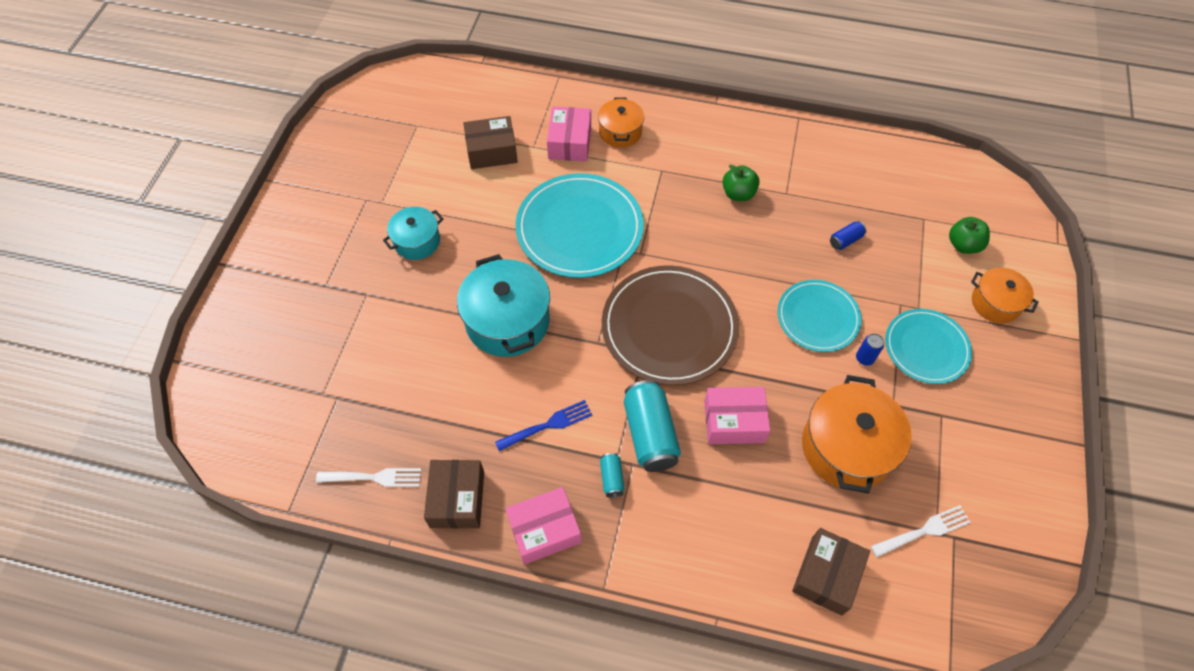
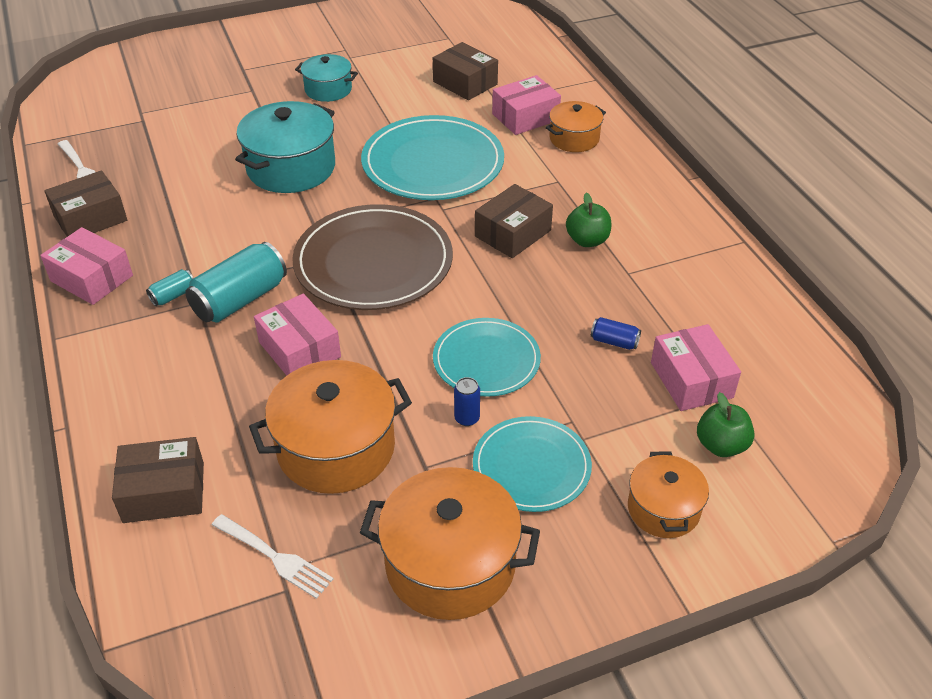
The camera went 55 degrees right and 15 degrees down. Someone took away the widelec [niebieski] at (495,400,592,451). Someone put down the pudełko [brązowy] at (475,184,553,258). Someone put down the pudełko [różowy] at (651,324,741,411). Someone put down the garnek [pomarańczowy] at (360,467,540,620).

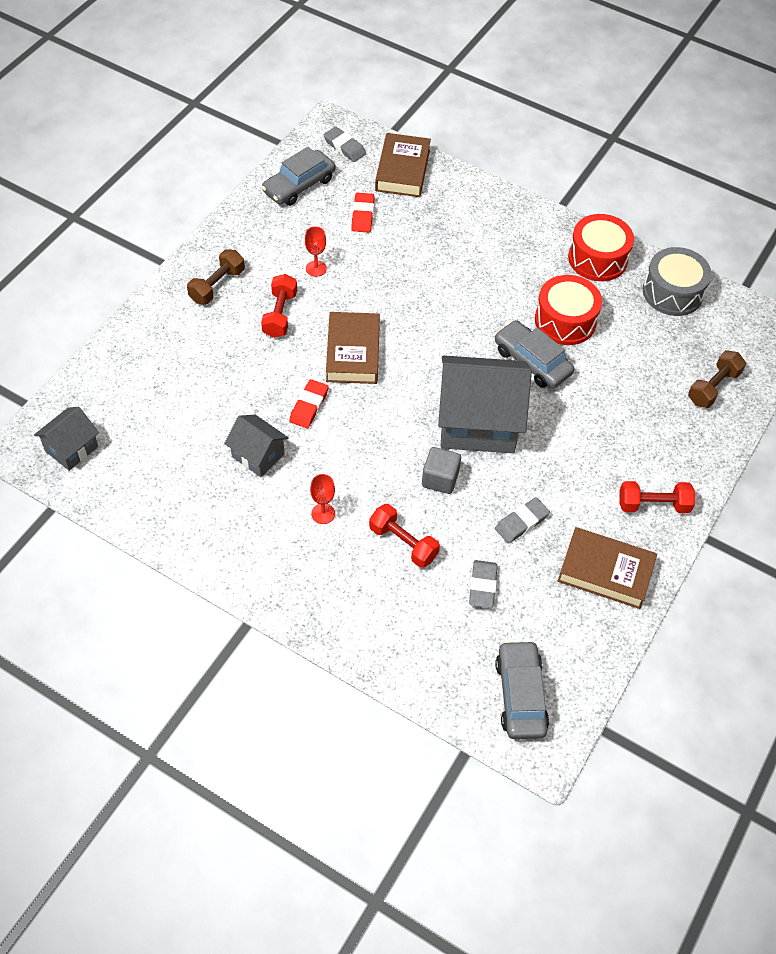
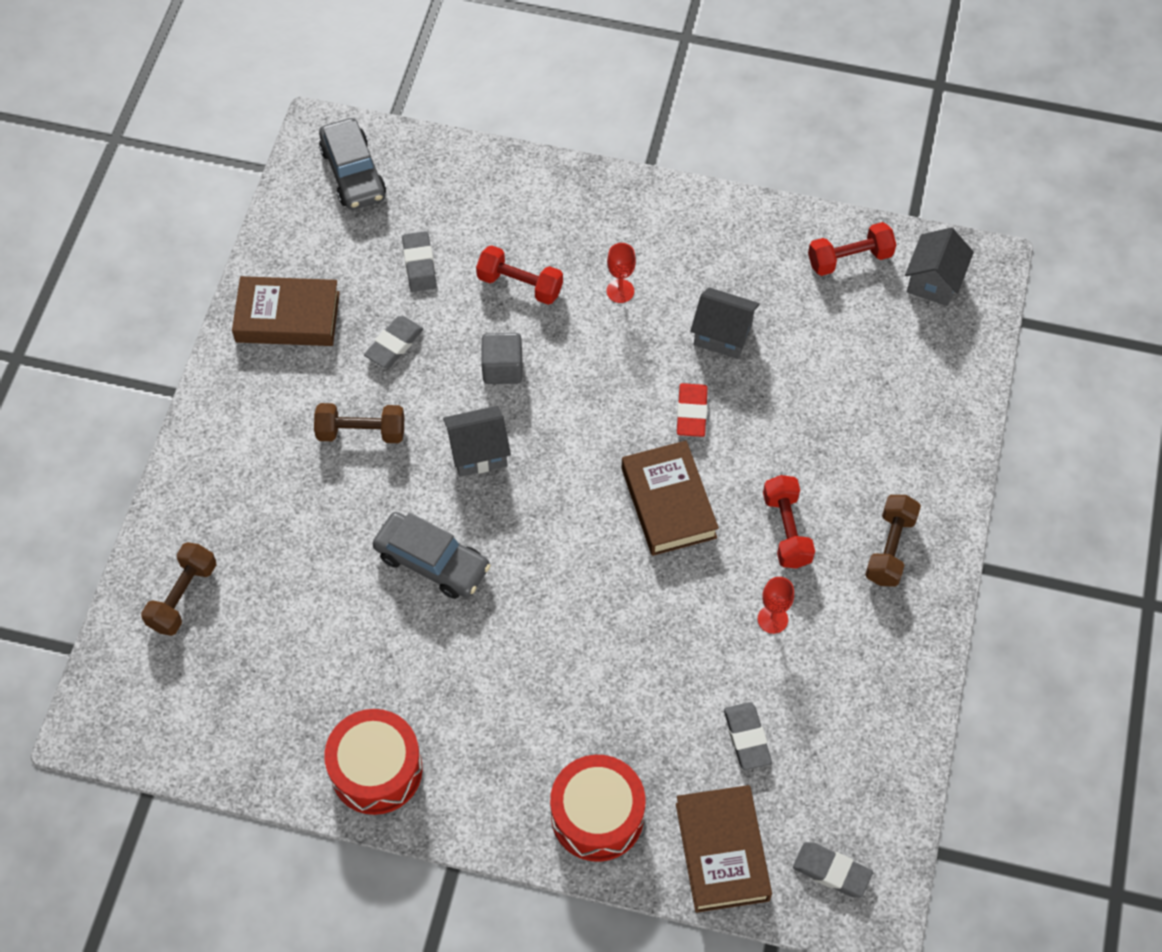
The camera went 165 degrees right and 5 degrees up. Someone took away the samochód [szary] at (261,147,335,206). Someone repainted the gumka do mazania [czerwony] at (351,193,375,233), which became the gumka do mazania [szary] at (724,702,772,770). Someone took away the bęben [szary] at (643,247,712,316). Someone carried the bęben [czerwony] from (535,275,602,345) to (550,755,646,862). Someone scaled the domek [szary] at (438,355,532,453) by 0.52. Someone carried the hantel [czerwony] from (619,481,695,513) to (808,222,896,276). Someone put down the hantel [brązowy] at (314,403,404,443).

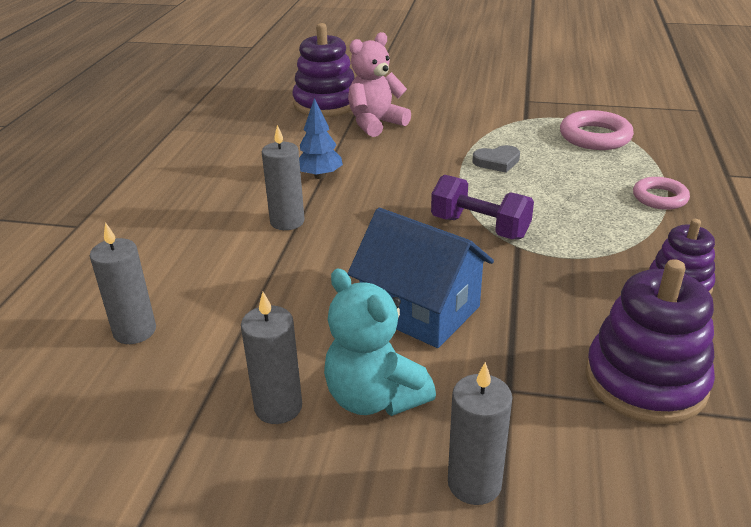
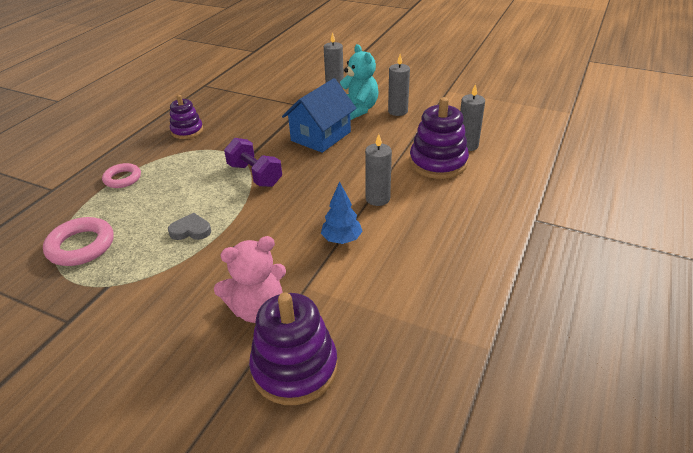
The camera went 165 degrees left and 5 degrees up. Someone rotated the domek [niebieski] at (348,208,494,348) by 75 degrees clockwise. Someone carried the zabawka nakładanka [fioletowy] from (585,259,715,424) to (410,97,469,179).

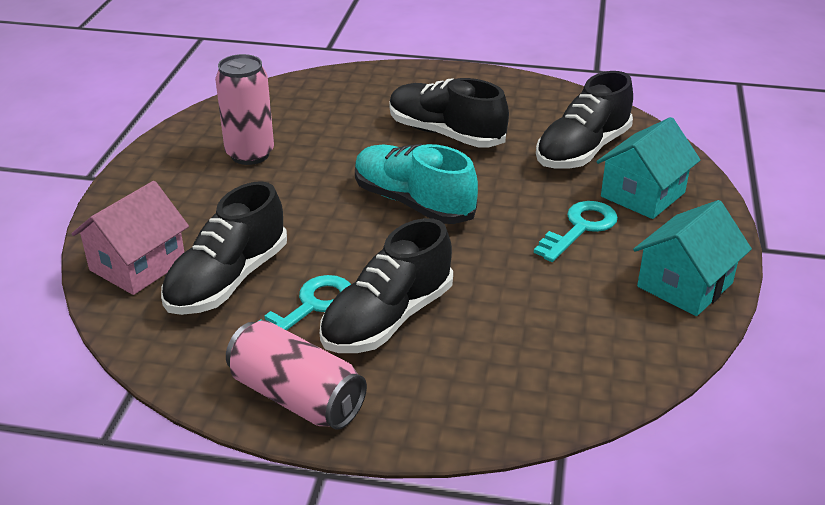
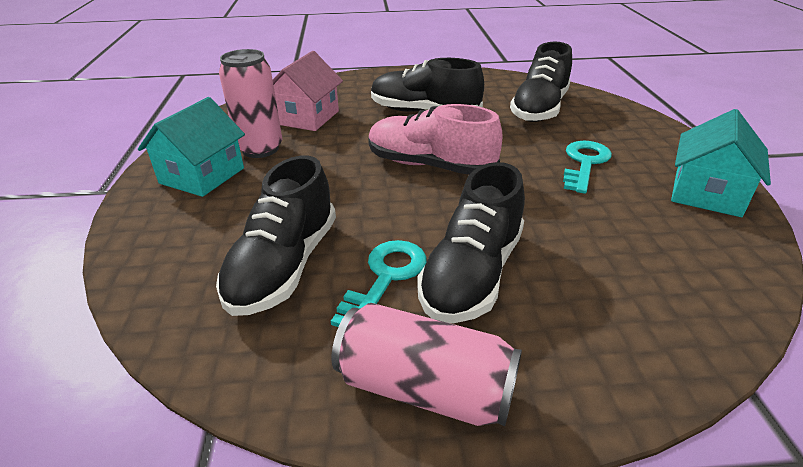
The camera went 15 degrees left and 0 degrees up. Someone carried the domek [turkusowy] from (596,117,701,219) to (138,97,245,197). Someone repainted the but [turkusowy] at (355,144,478,224), which became the but [różowy] at (368,104,503,175). Someone carried the domek [różowy] from (71,181,189,295) to (273,51,343,131).

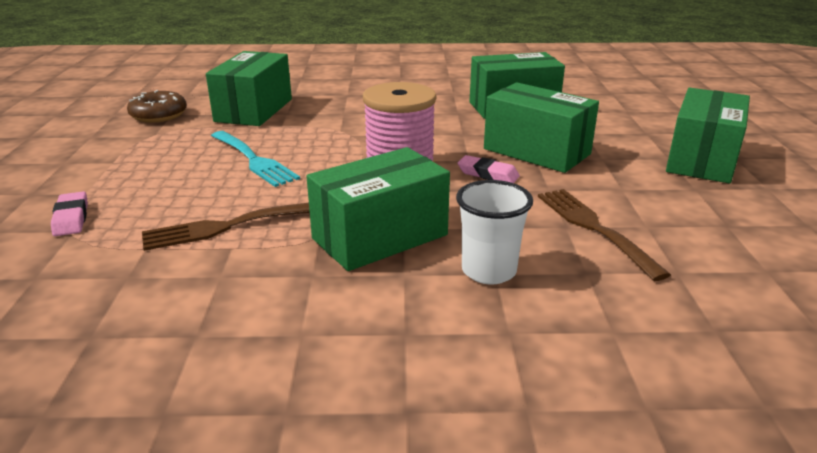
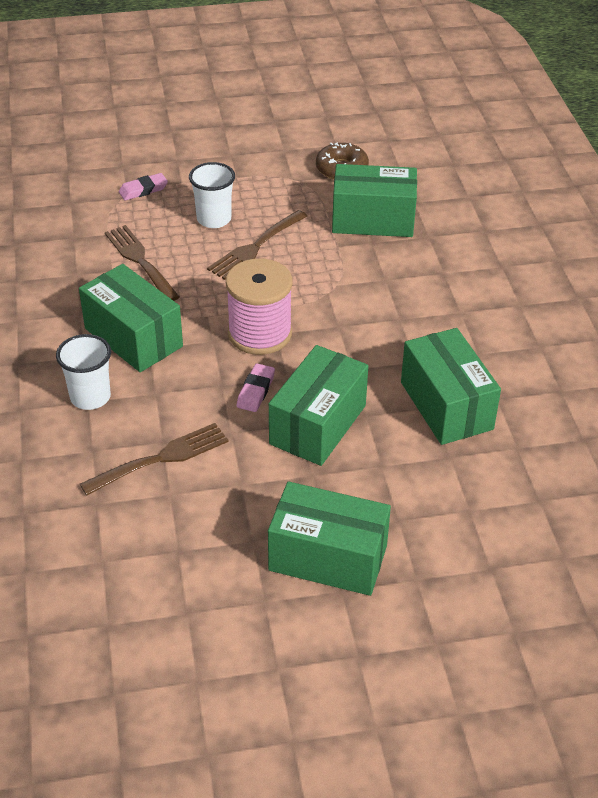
The camera went 80 degrees right and 15 degrees up. Someone repainted the widelec [turkusowy] at (211,131,300,187), which became the widelec [brązowy] at (207,210,307,280). Someone put down the szklanka [biały] at (189,162,235,228).

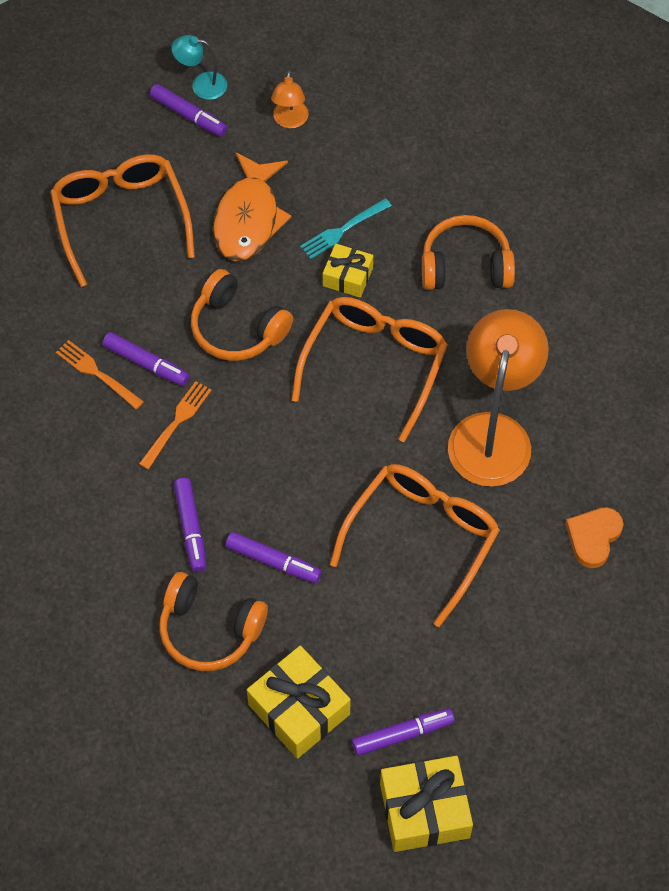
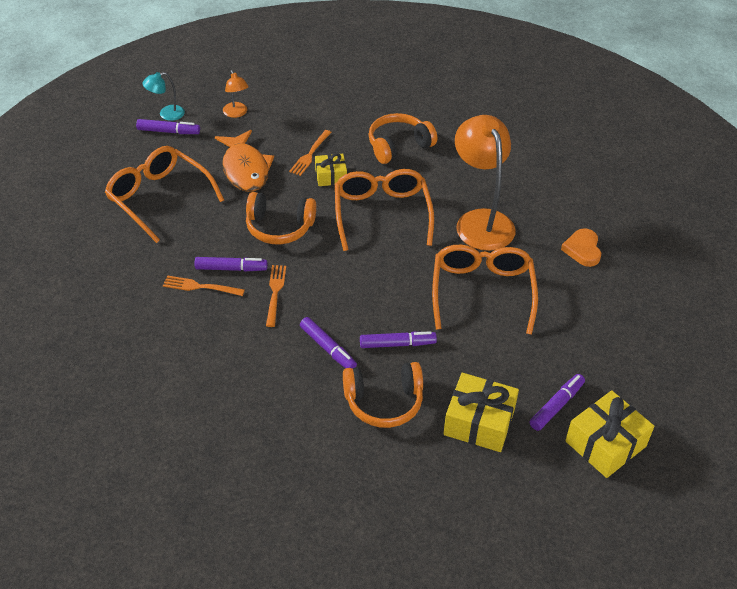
The camera went 30 degrees left and 15 degrees down. Someone repainted the widelec [turkusowy] at (300,198,392,259), which became the widelec [pomarańczowy] at (289,130,332,176).

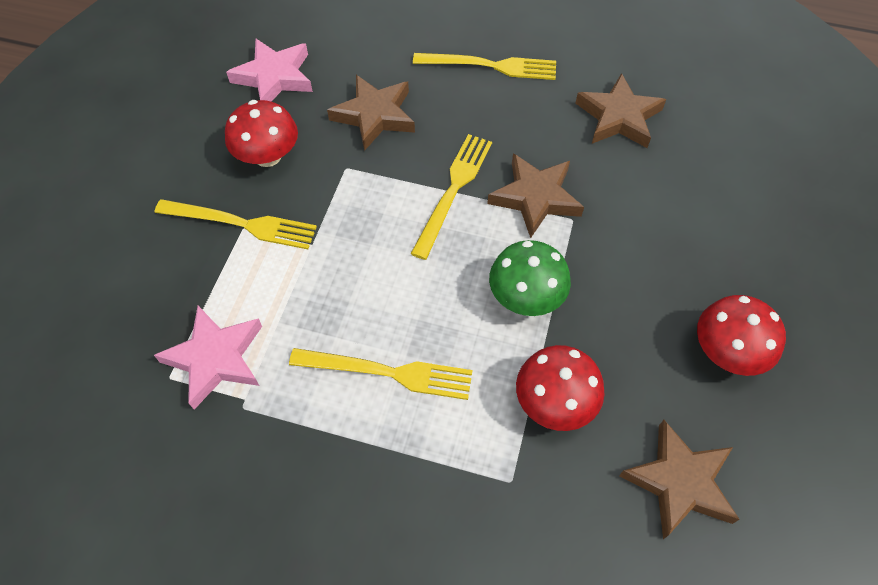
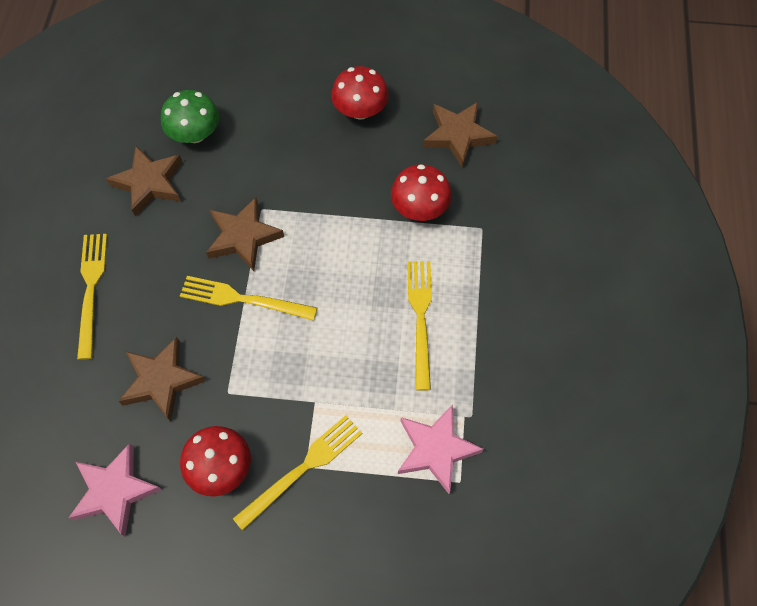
The camera went 100 degrees left and 5 degrees up. Someone rotated the widelec [żółty] at (155,199,317,249) by 45 degrees clockwise. Someone carried the grzyb [zielony] from (489,240,571,316) to (161,90,219,143).

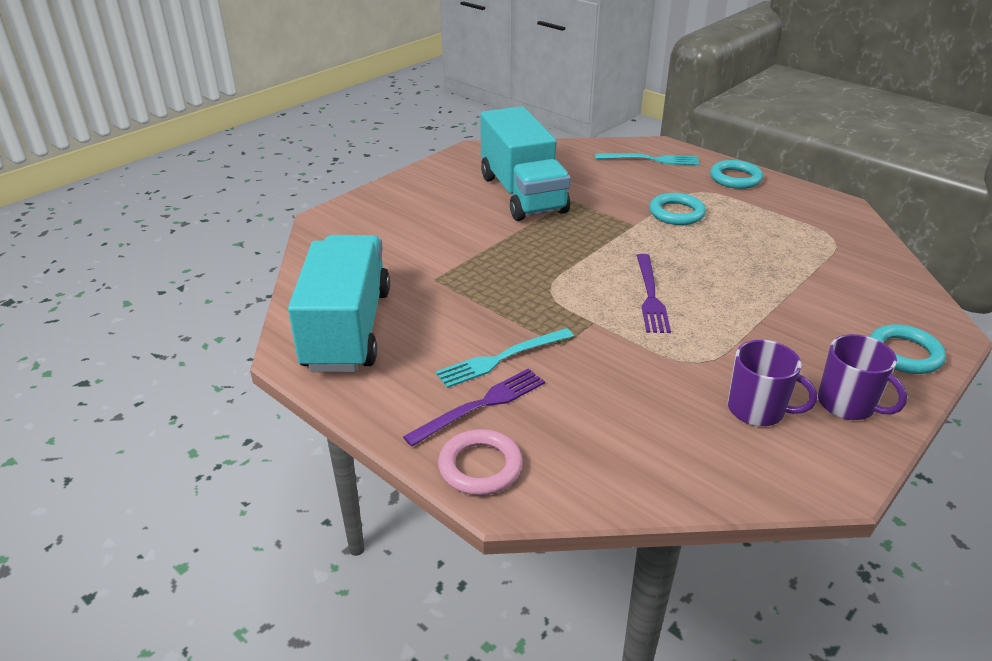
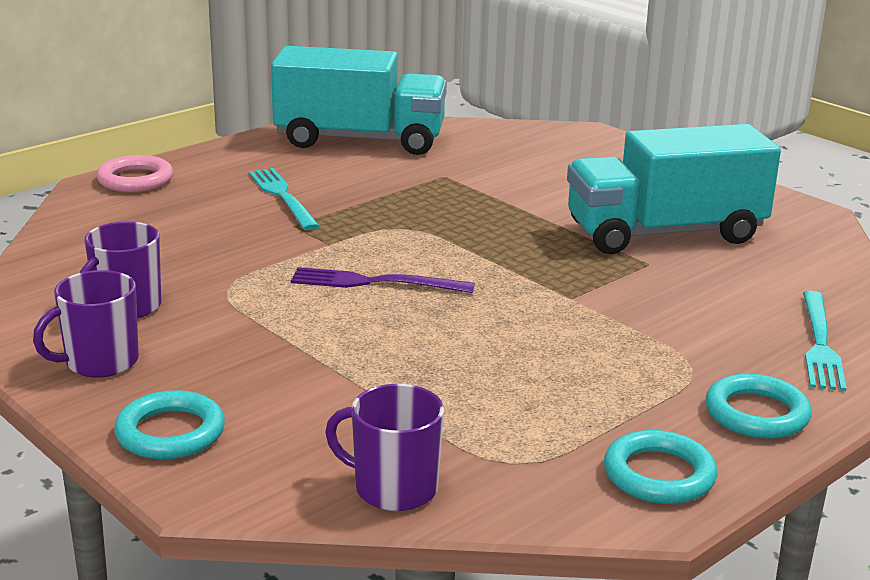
The camera went 95 degrees right and 10 degrees down. Someone carried the pierścień [turkusowy] from (649,193,706,225) to (604,430,717,504). Someone took away the widelec [fioletowy] at (403,368,545,447). Someone put down the kubek [fioletowy] at (325,384,444,511).

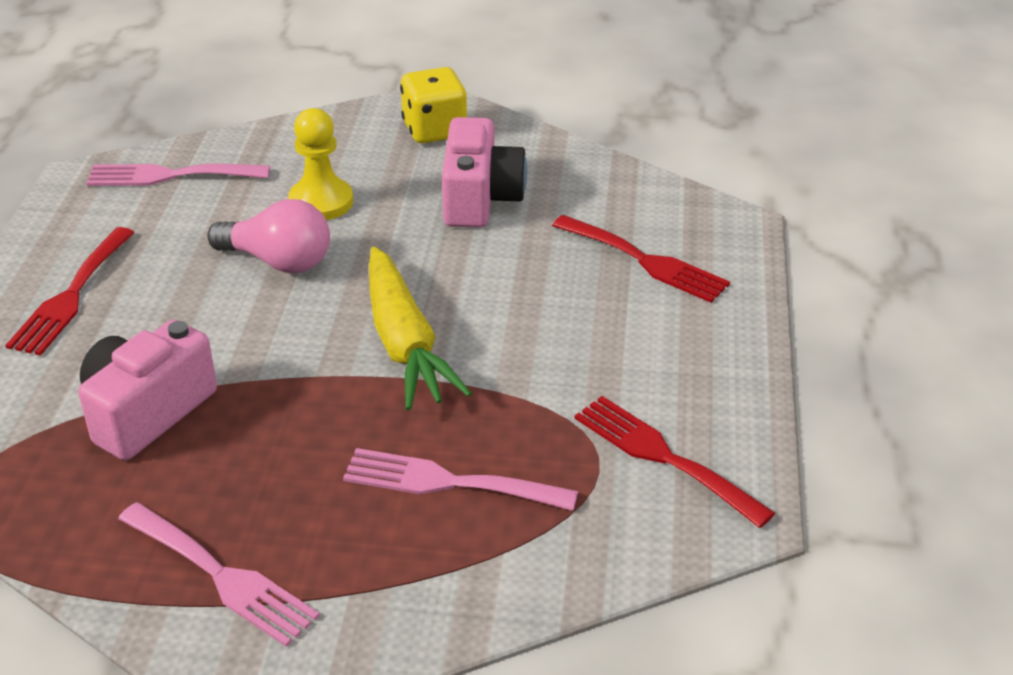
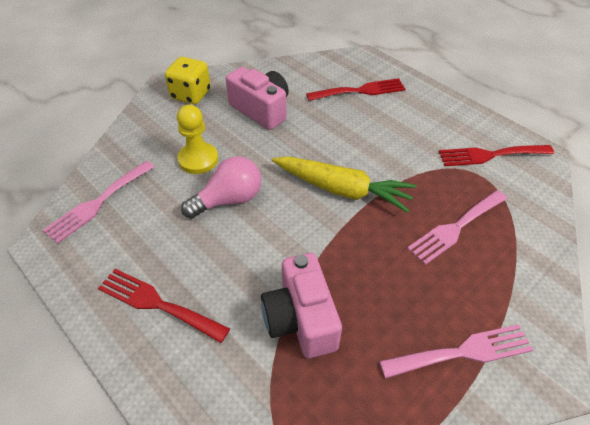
The camera went 50 degrees left and 10 degrees up. Someone rotated the widelec [czerwony] at (5,227,135,356) by 150 degrees clockwise.

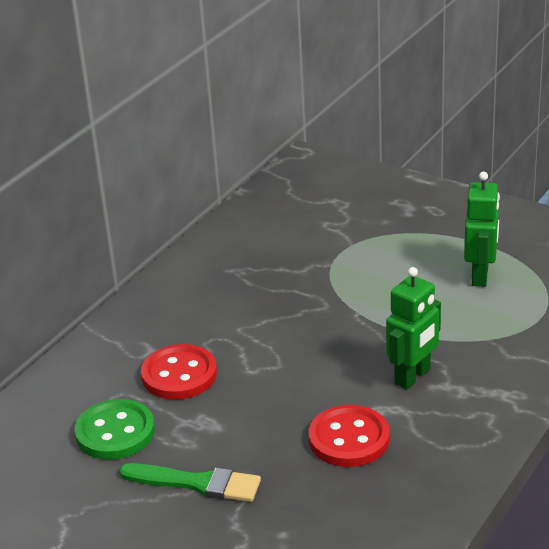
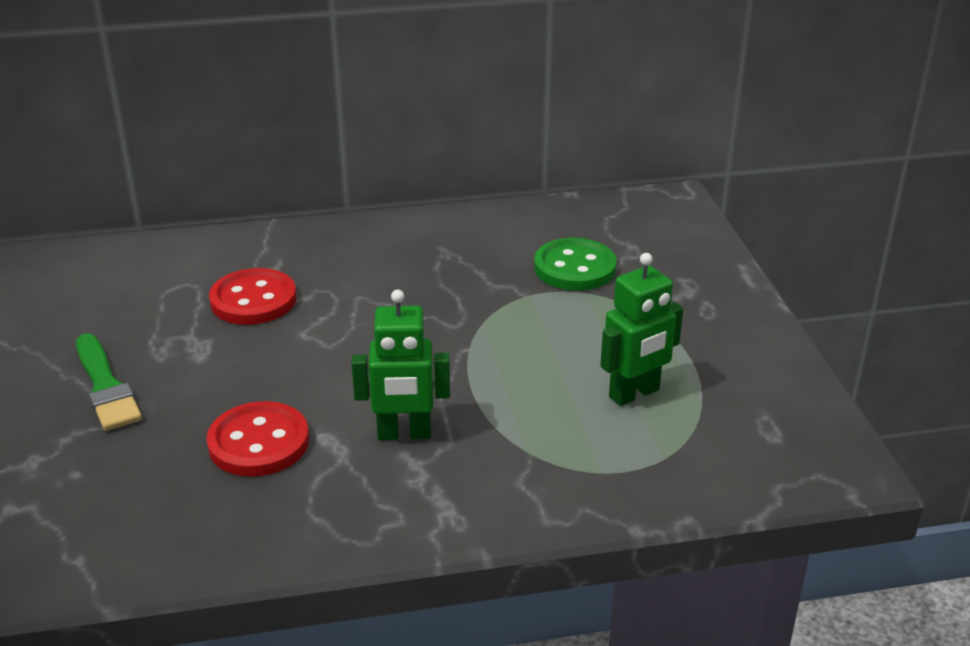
The camera went 45 degrees right and 0 degrees up. Someone carried the guzik [zielony] from (75,399,155,460) to (534,238,617,291).

